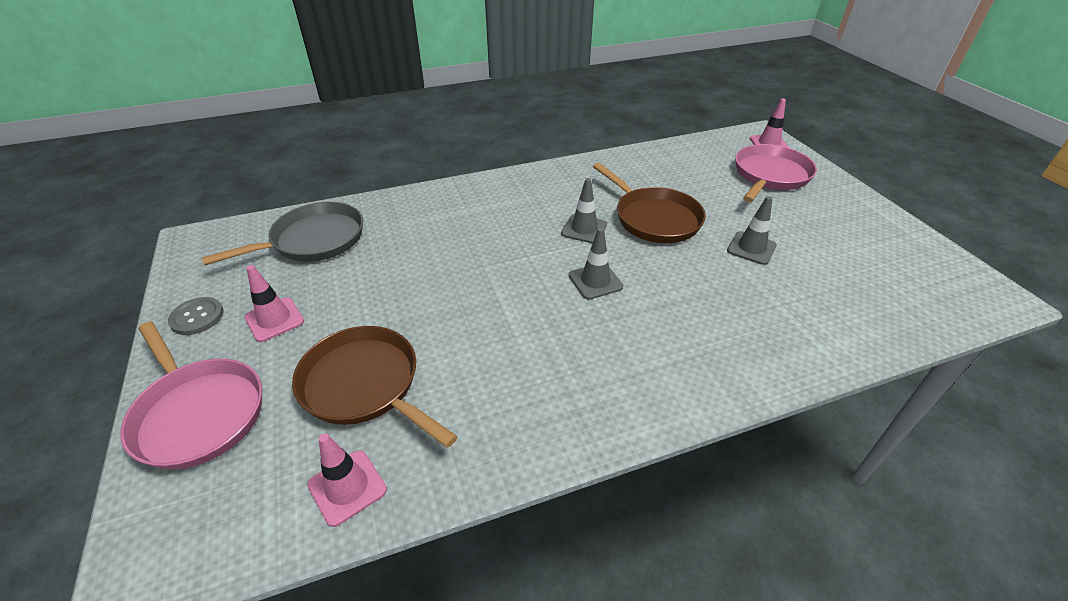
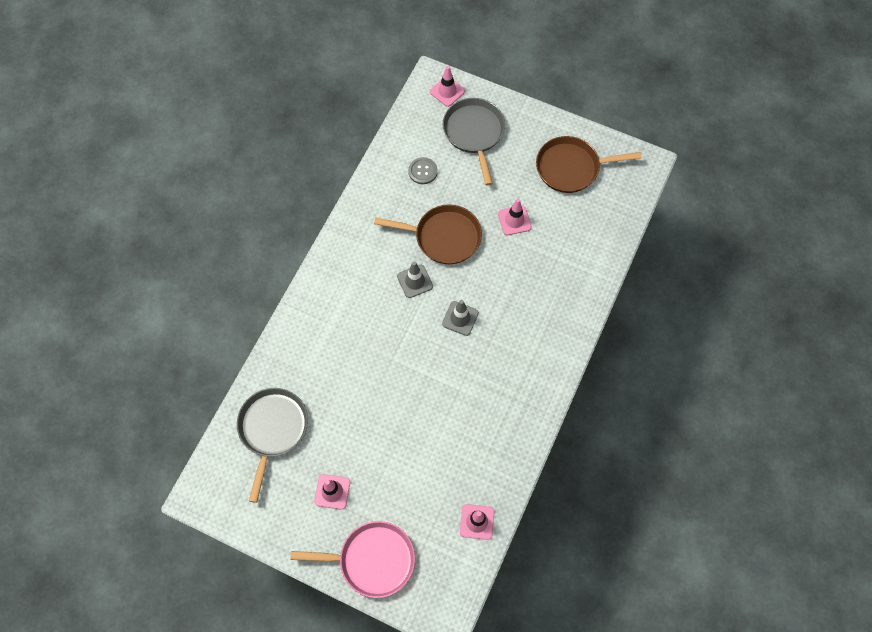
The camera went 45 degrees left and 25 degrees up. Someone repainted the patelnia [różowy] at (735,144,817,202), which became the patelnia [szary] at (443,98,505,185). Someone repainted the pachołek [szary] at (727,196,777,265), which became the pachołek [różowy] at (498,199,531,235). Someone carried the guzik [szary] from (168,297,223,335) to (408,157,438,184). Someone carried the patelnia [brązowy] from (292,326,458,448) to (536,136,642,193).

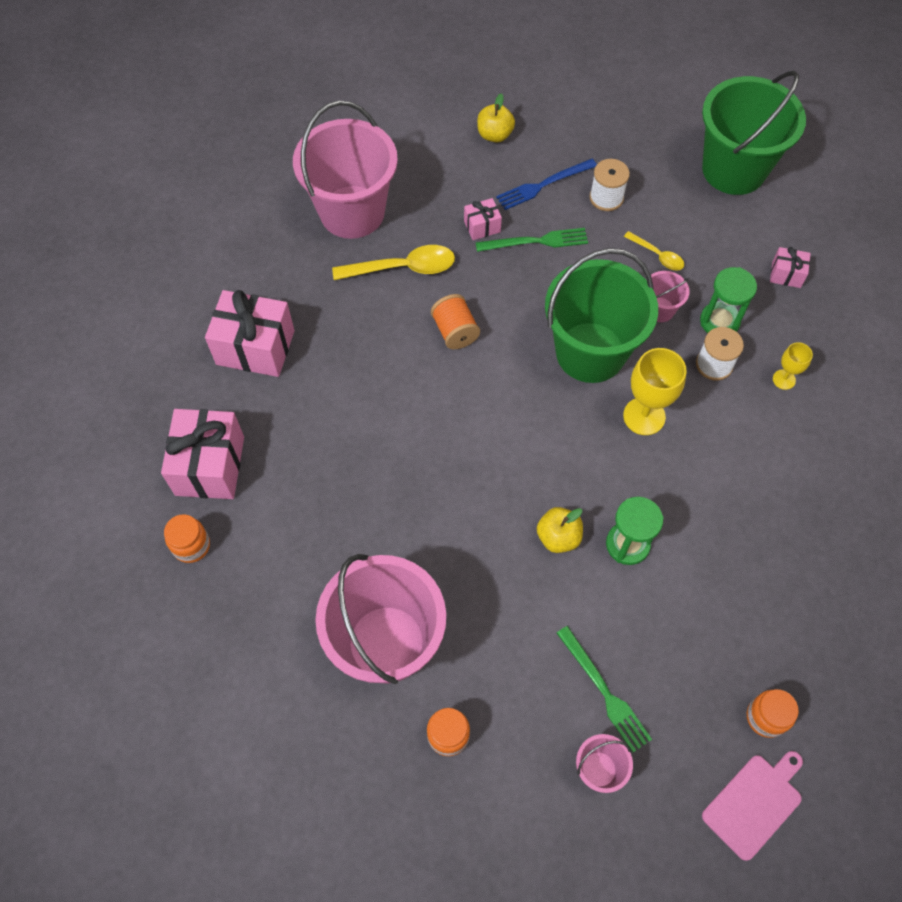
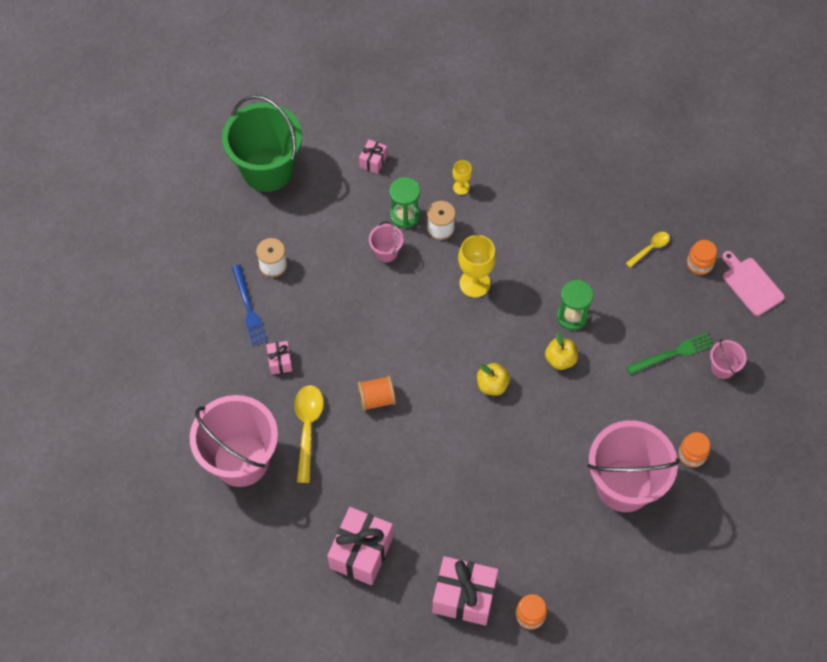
The camera went 80 degrees left and 0 degrees up. Someone carried the jabłko [żółty] from (477,93,515,142) to (477,363,510,396). Someone took away the widelec [zielony] at (475,228,588,252). Someone carried the łyżka [żółty] from (624,231,684,271) to (626,232,670,268). Someone took away the wiadro [zielony] at (545,248,658,383).

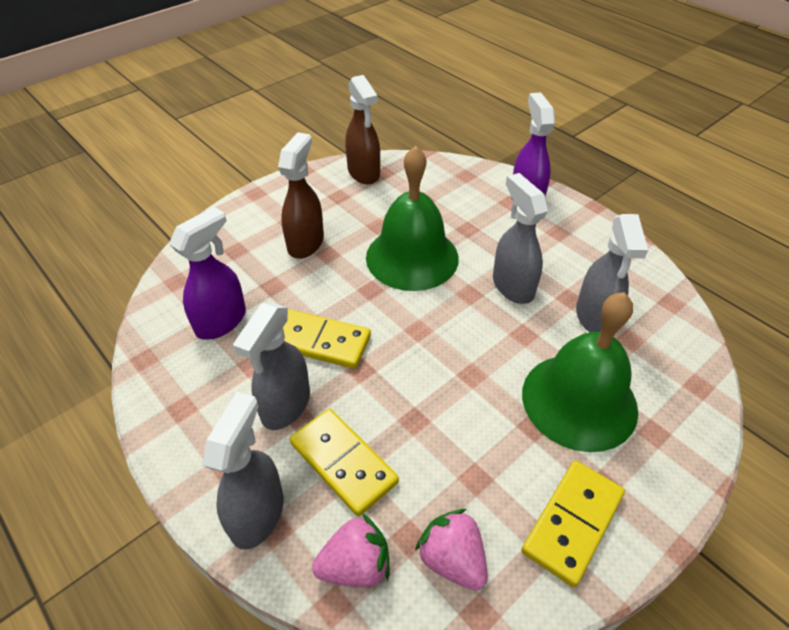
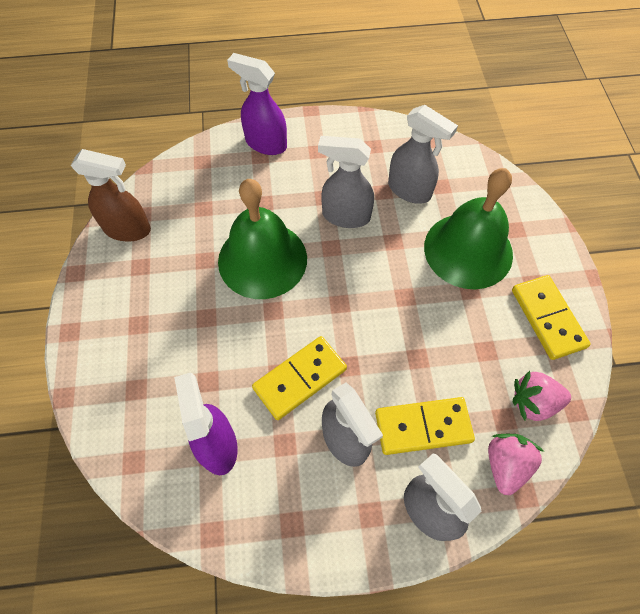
The camera went 55 degrees left and 15 degrees up. Someone took away the spryskiwacz [brązowy] at (278,132,324,259).

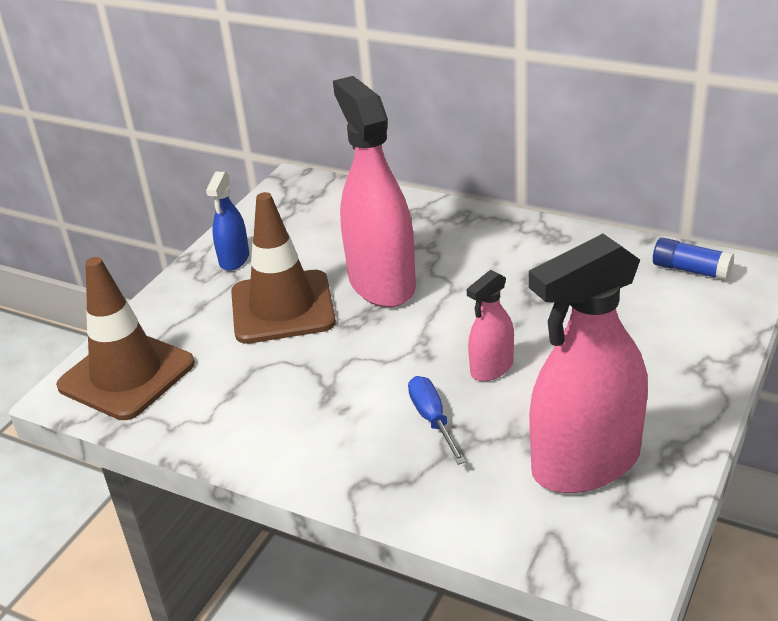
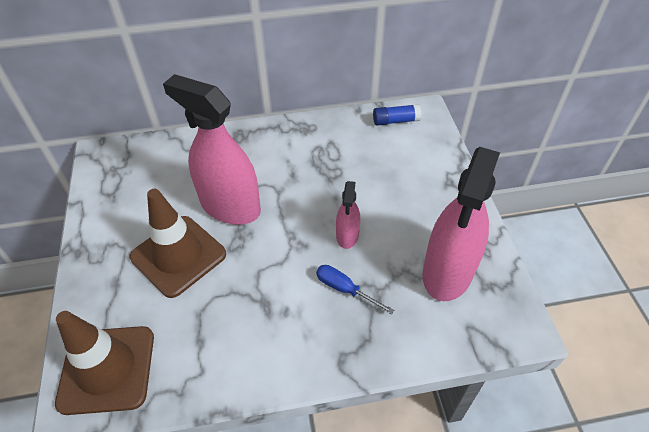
The camera went 40 degrees left and 15 degrees up. Someone took away the spryskiwacz [niebieski] at (206,172,249,271).

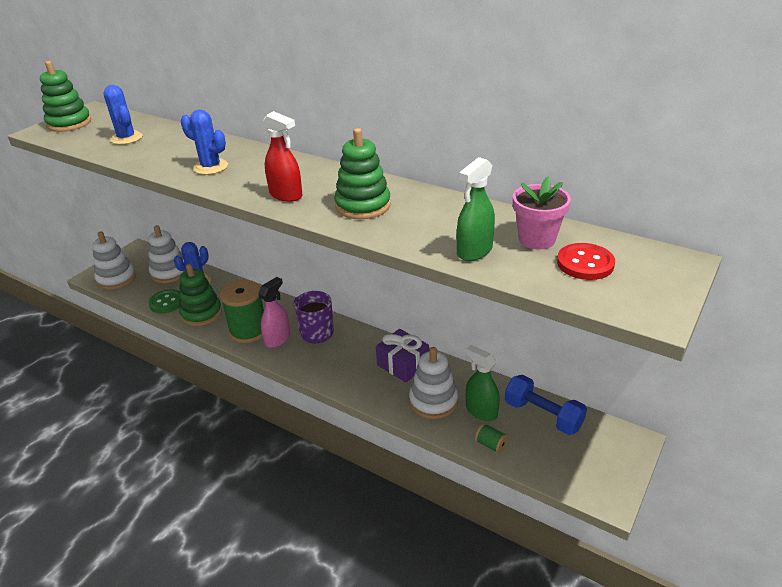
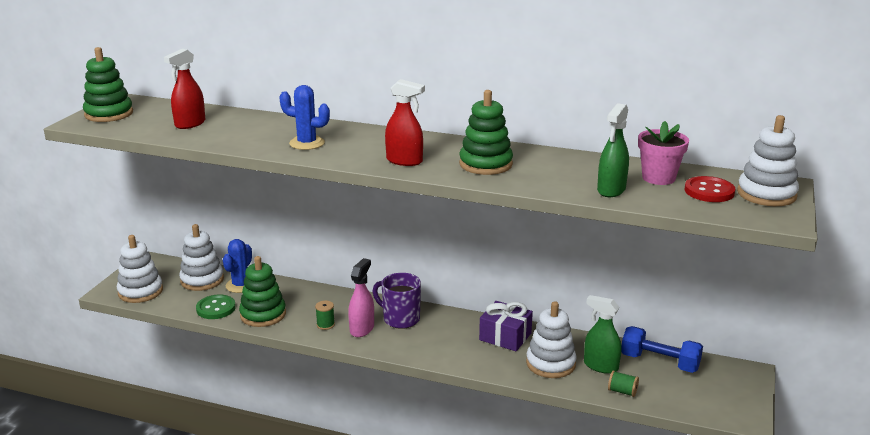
The camera went 15 degrees left and 10 degrees down. Someone swapped the kaktus [niebieski] at (103,85,143,145) for the spryskiwacz [czerwony] at (164,49,205,129). Someone scaled the szpulka [zielony] at (220,280,264,343) by 0.43. Someone put down the zabawka nakładanka [biały] at (737,115,799,206).

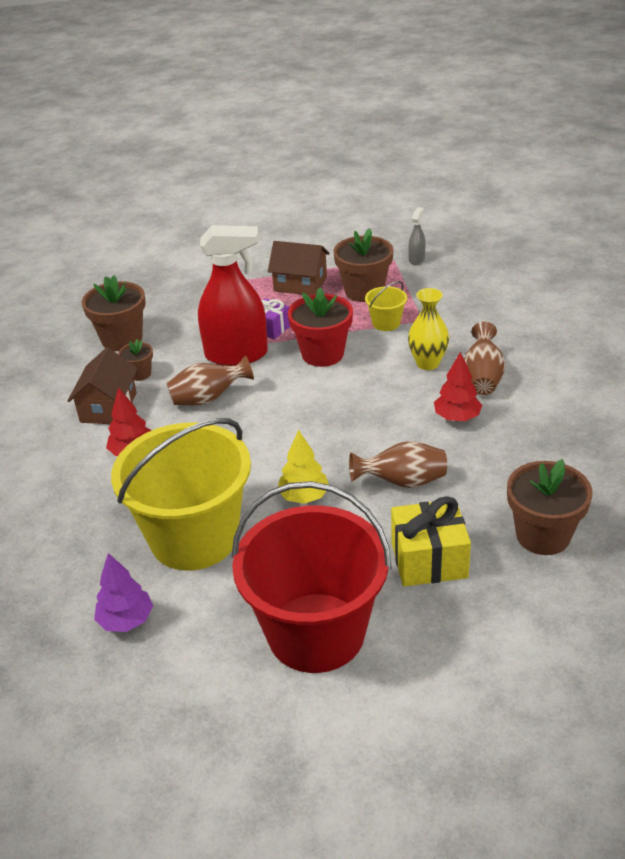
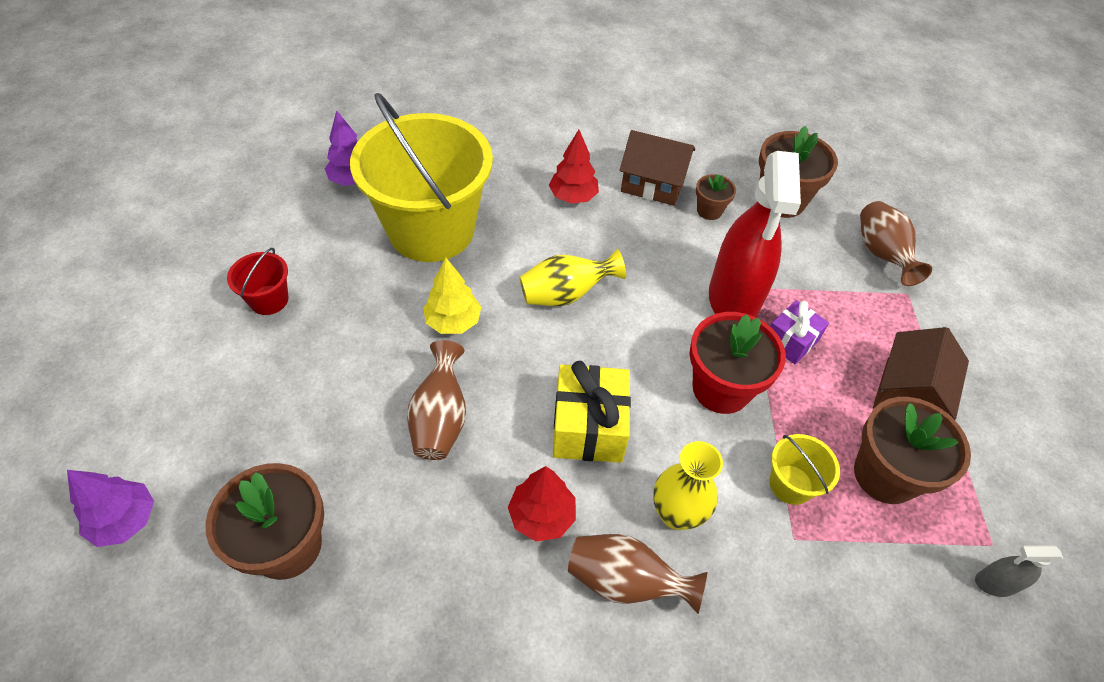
The camera went 95 degrees right and 15 degrees up. Someone rotated the spryskiwacz [szary] at (408,207,426,265) by 150 degrees clockwise. Someone carried the wazon [brązowy] from (167,355,254,405) to (860,201,932,286). Someone scaled the wiadro [czerwony] at (231,481,392,673) by 0.41. Someone carried the prezent [żółty] from (391,496,471,586) to (553,361,631,463). Someone put down the wazon [żółty] at (519,249,626,306). Someone put down the drzewko [fioletowy] at (67,470,154,547).

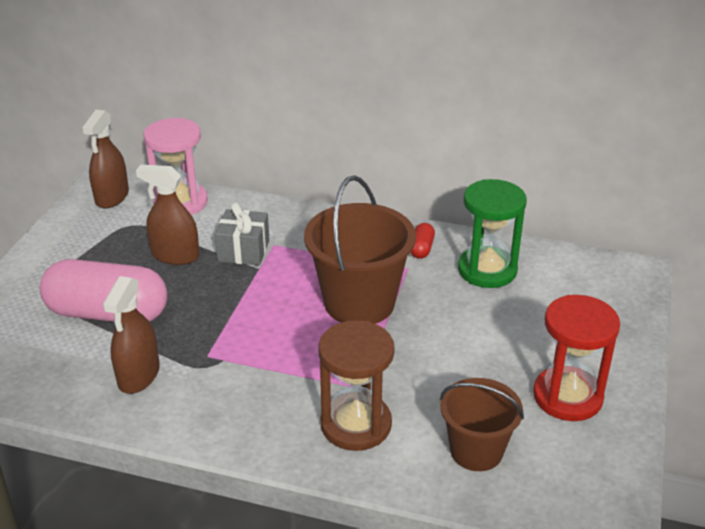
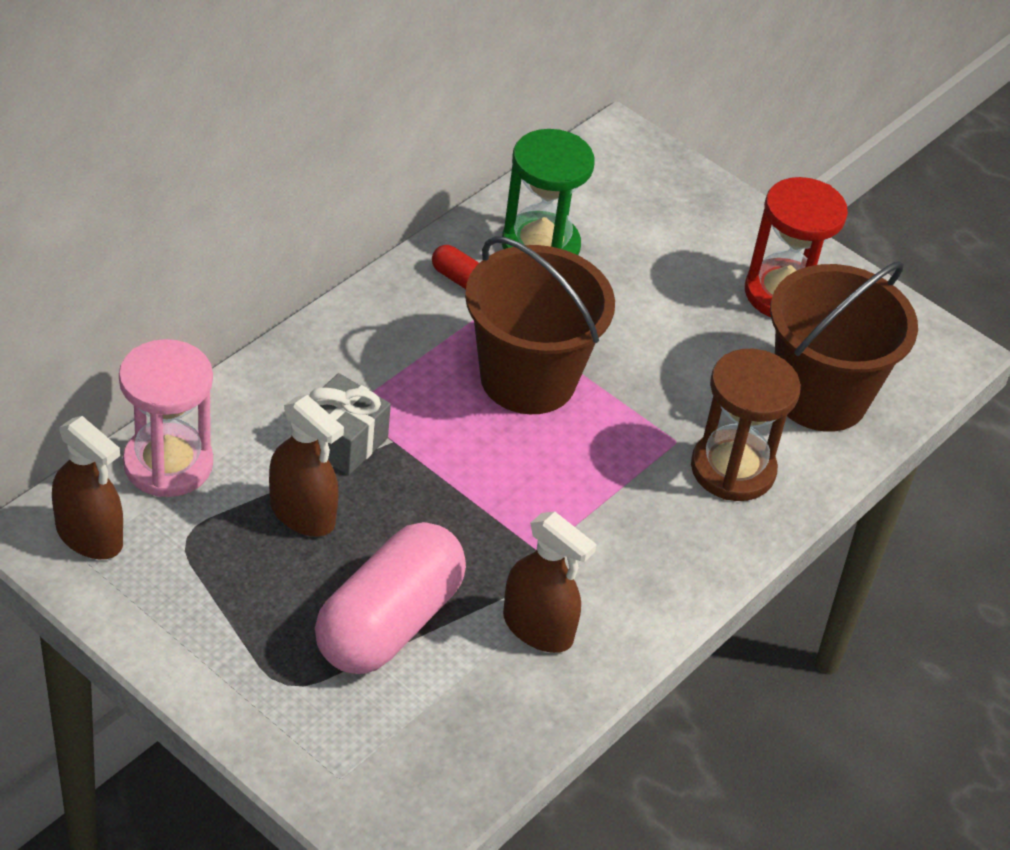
The camera went 70 degrees left and 10 degrees up. Someone rotated the spryskiwacz [brązowy] at (136,165,199,265) by 90 degrees counterclockwise. Someone scaled the wiadro [brązowy] at (440,378,524,471) by 1.60.

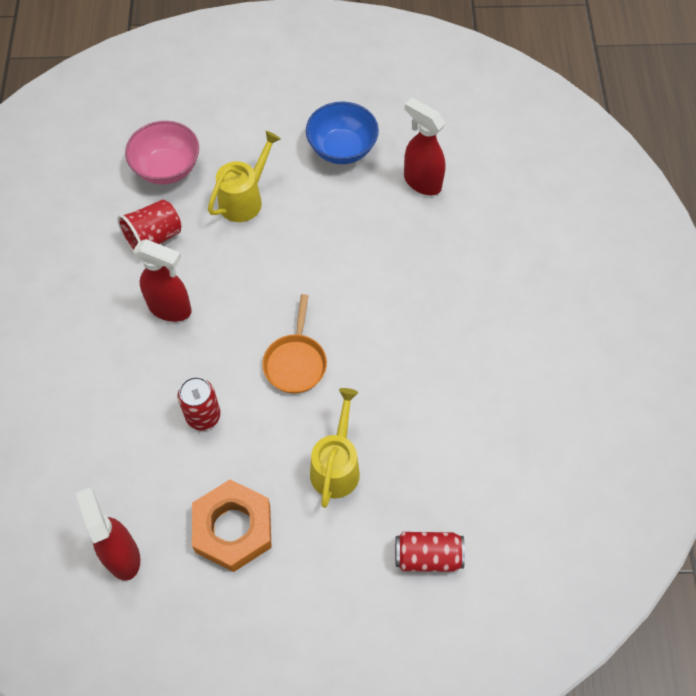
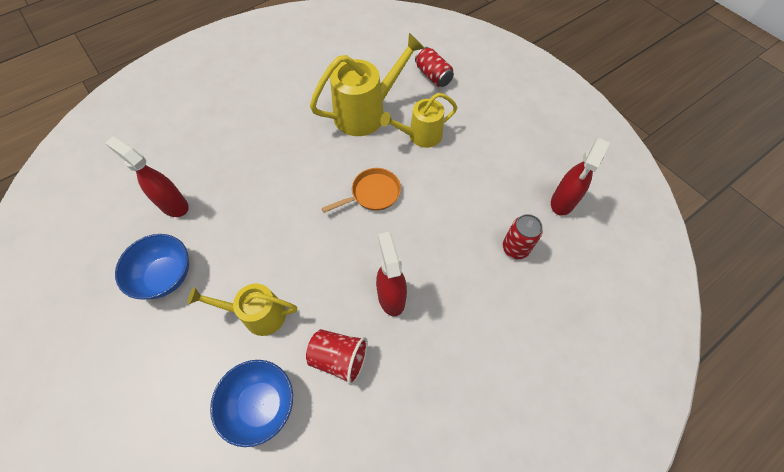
The camera went 125 degrees left and 0 degrees up. Someone rotated the spryskiwacz [czerwony] at (404,98,445,196) by 120 degrees clockwise. Someone repainted the miska [różowy] at (125,121,199,185), which became the miska [niebieski] at (210,360,293,447). Someone carried the puszka [czerwony] from (178,377,221,431) to (503,214,543,259). Someone took away the nakrętka [pomarańczowy] at (192,480,272,572). Someone put down the konewka [żółty] at (310,33,425,136).

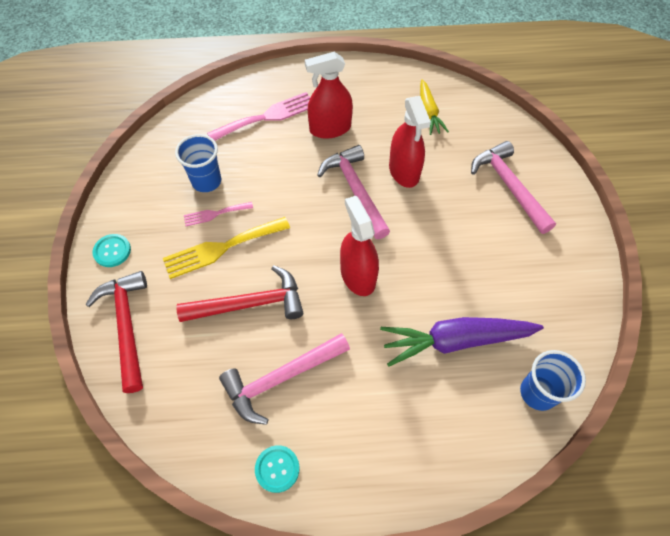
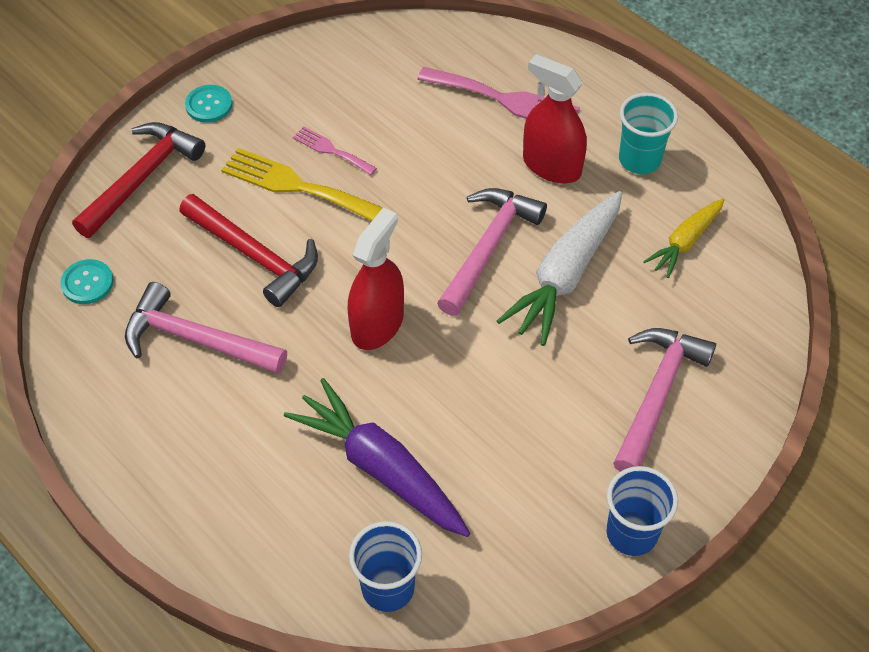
The camera went 50 degrees right and 5 degrees down. Someone swapped the spryskiwacz [czerwony] at (389,96,431,188) for the marchewka [biały] at (497,191,622,346). Someone carried the szklanka [niebieski] from (175,134,221,192) to (606,466,678,556). Someone carried the guzik [turkusowy] from (255,445,300,493) to (60,259,114,304). Someone put down the szklanka [turkusowy] at (619,93,678,174).

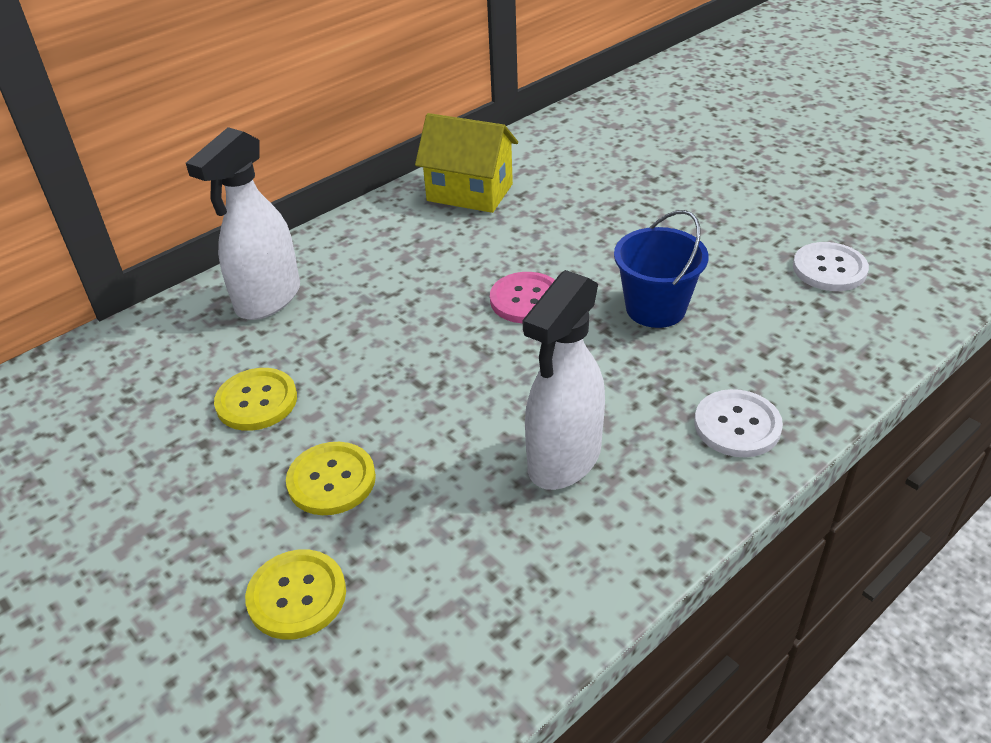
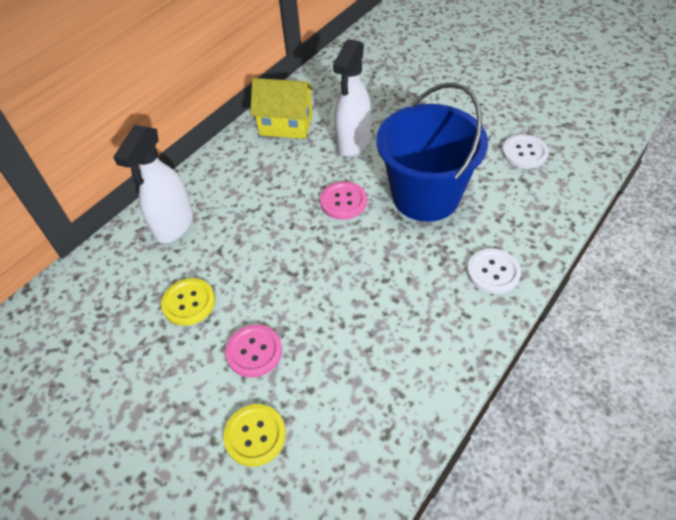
The camera went 10 degrees left and 10 degrees up. Someone scaled the wiadro [niebieski] at (614,210,709,328) by 1.77. Someone carried the spryskiwacz [biały] from (523,270,605,490) to (333,39,371,156). Someone repainted the guzik [żółty] at (286,442,376,515), which became the guzik [różowy] at (225,325,282,378).

